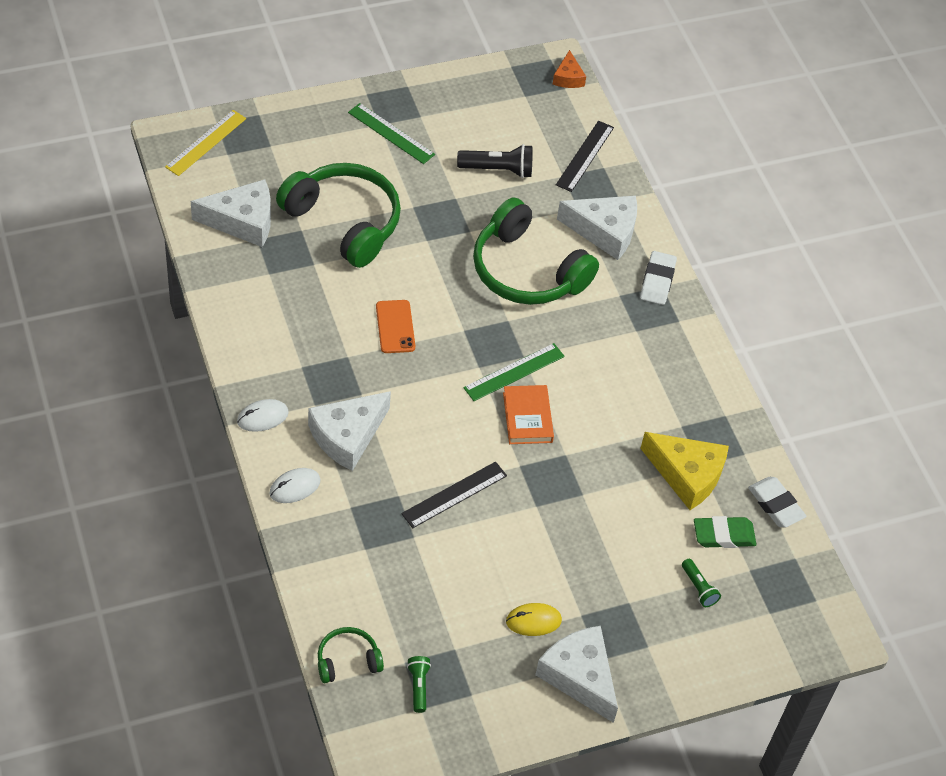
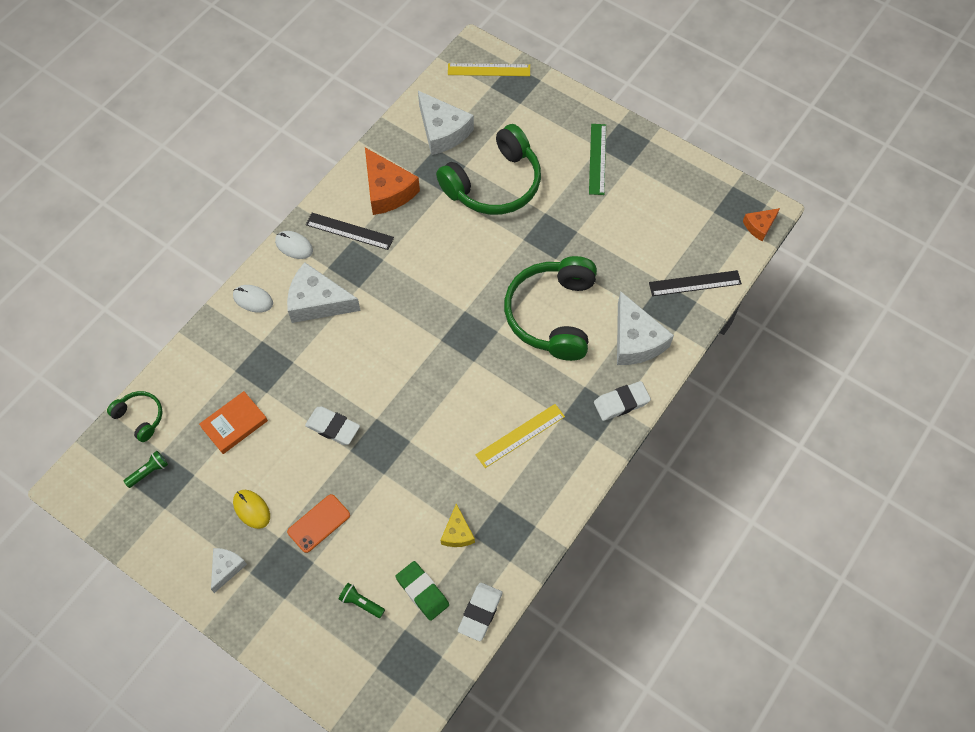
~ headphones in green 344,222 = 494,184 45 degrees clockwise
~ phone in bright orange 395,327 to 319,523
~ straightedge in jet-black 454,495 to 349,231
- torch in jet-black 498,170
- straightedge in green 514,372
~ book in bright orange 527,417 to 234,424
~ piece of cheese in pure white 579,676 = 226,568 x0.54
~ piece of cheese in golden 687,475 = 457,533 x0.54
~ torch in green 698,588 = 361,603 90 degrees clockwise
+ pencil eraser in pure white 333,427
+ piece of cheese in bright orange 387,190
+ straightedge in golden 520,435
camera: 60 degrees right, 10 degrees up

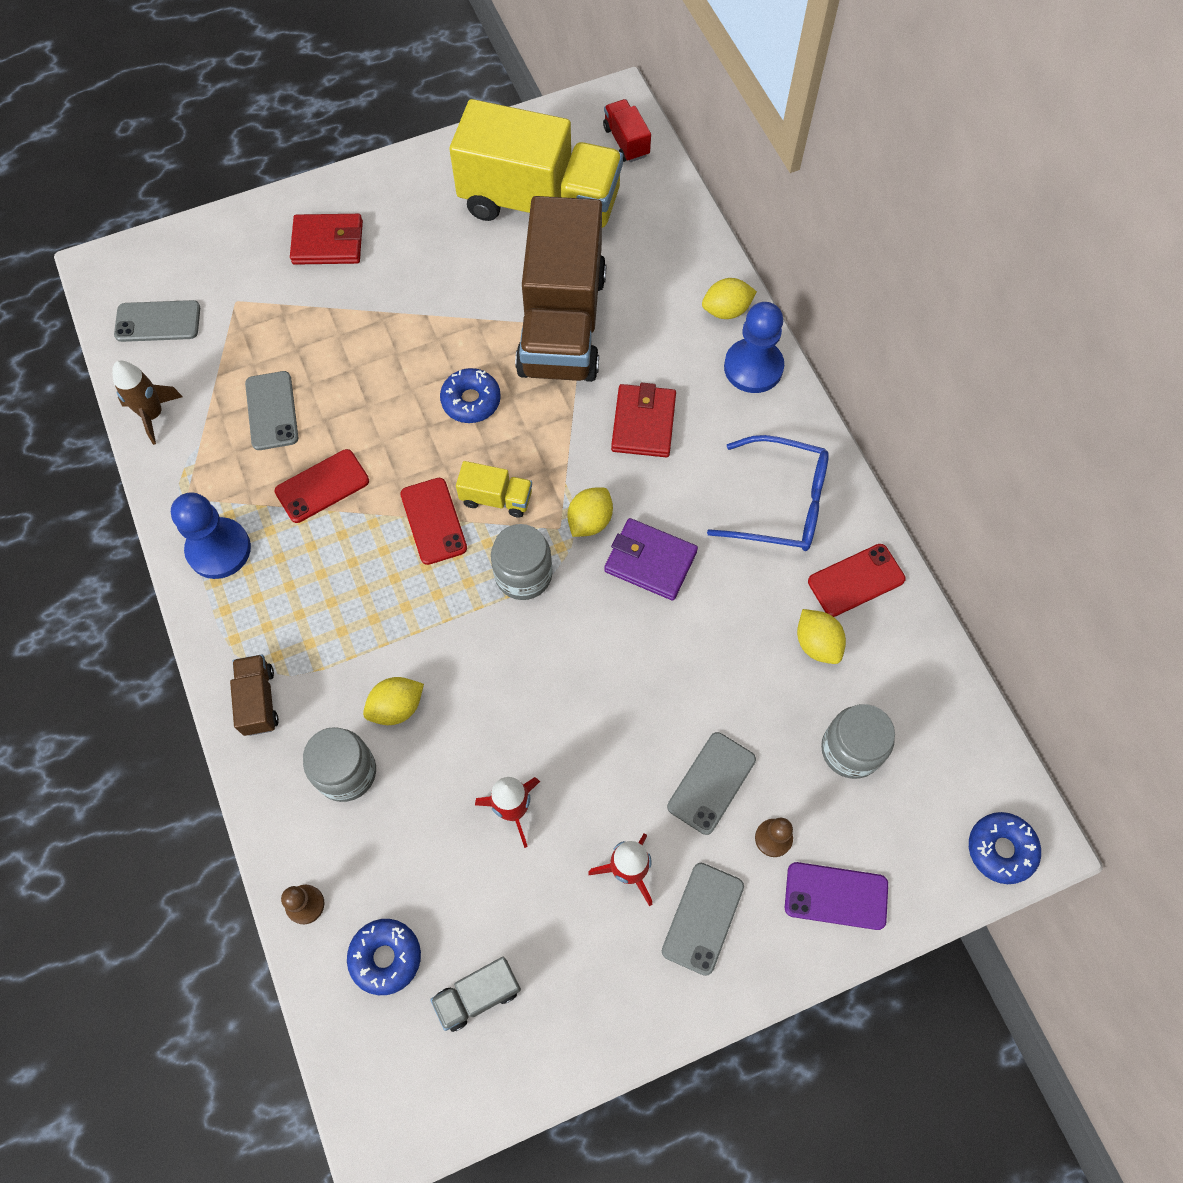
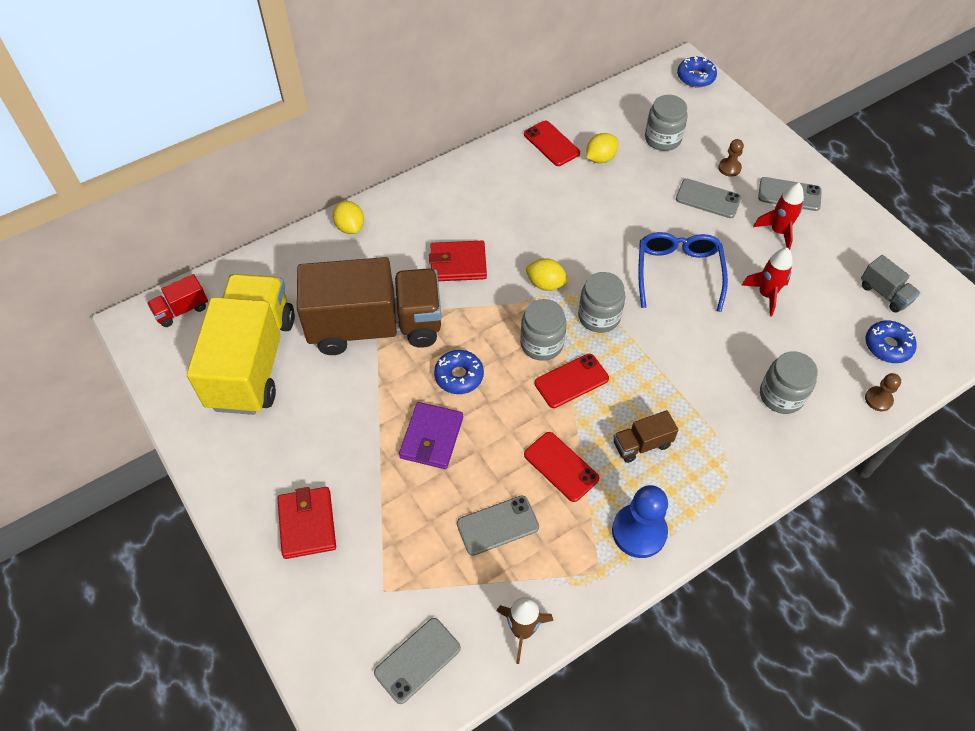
~ phone in grey 158,321 = 417,660 60 degrees clockwise
~ truck in brown 258,701 to 642,444
- toy lemon in golden 396,707
~ truck in golden 496,498 to jam jar in grey 541,343
~ wallet in violet 650,561 to 431,437
~ spectacles in blue 781,504 to 678,272
- pawn in blue 753,367
- phone in violet 836,896
camera: 100 degrees left, 10 degrees down

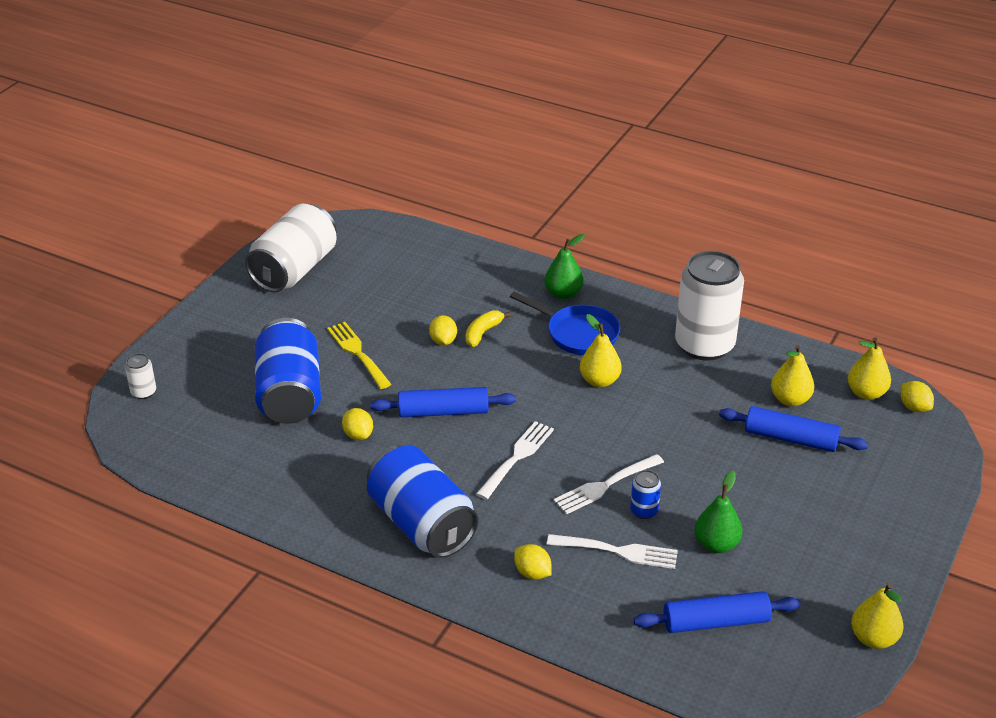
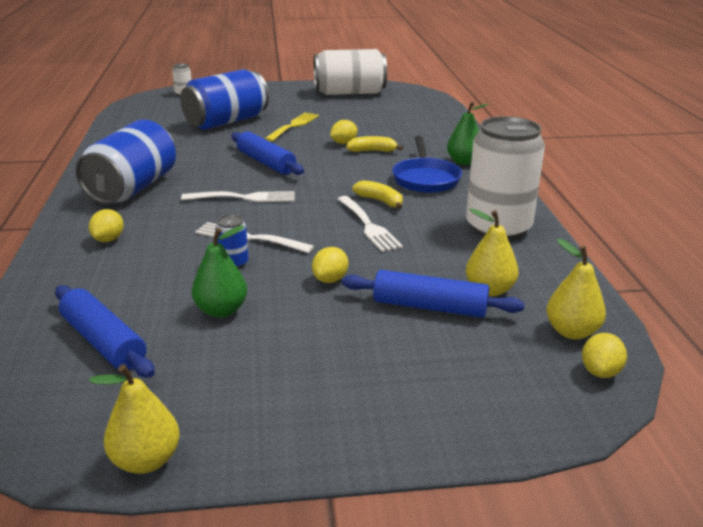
~ toy lemon in golden 358,435 to 330,279
~ dinner fork in pure white 618,551 to 368,226
~ pear fruit in golden 599,381 to toy banana in golden 380,201
~ rolling pin in blue 790,439 = 429,307 60 degrees counterclockwise
camera: 55 degrees right, 10 degrees down

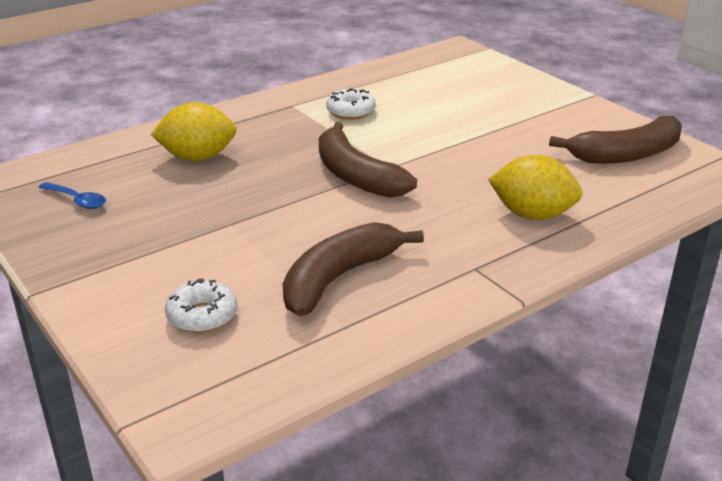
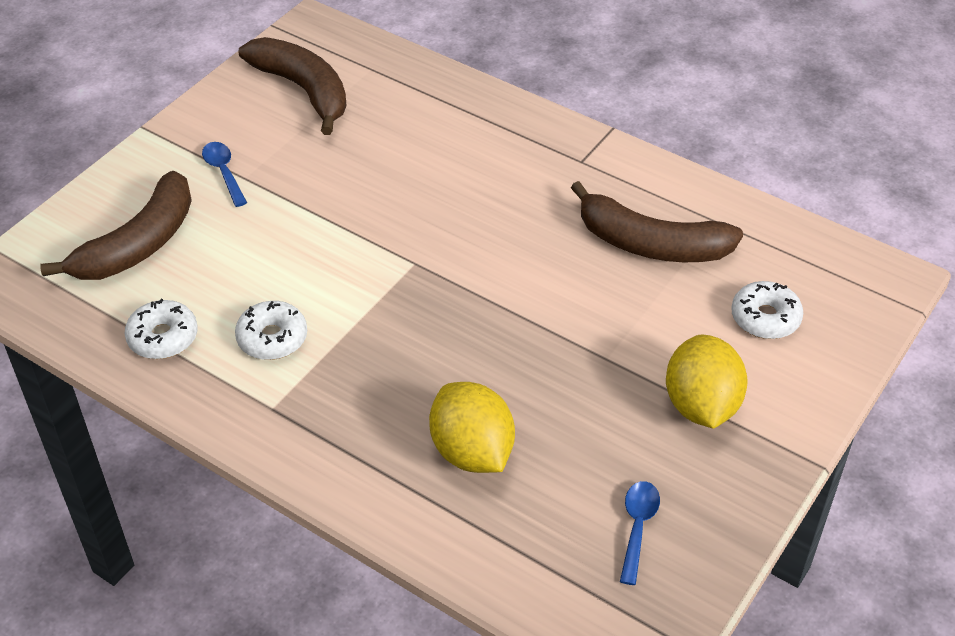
~ toy banana in brown 356,176 to 138,244
~ toy lemon in golden 532,215 to 701,405
+ donut in pure white 163,337
+ tablespoon in blue 224,172
camera: 110 degrees left, 15 degrees up

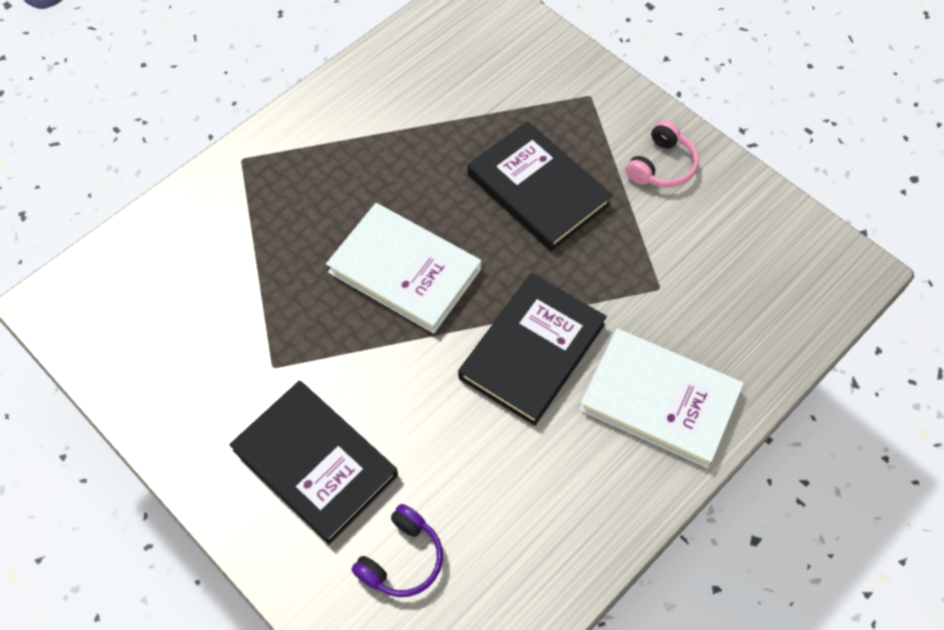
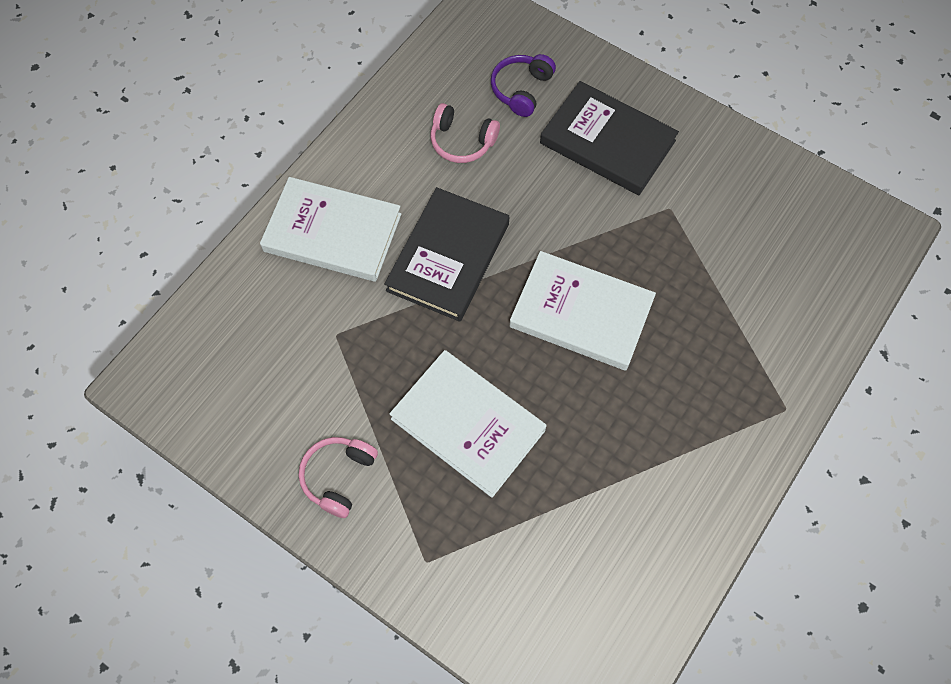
~ book in jet-black 538,189 to book in pure white 467,425
+ headphones in pink 462,141
camera: 170 degrees right, 5 degrees up

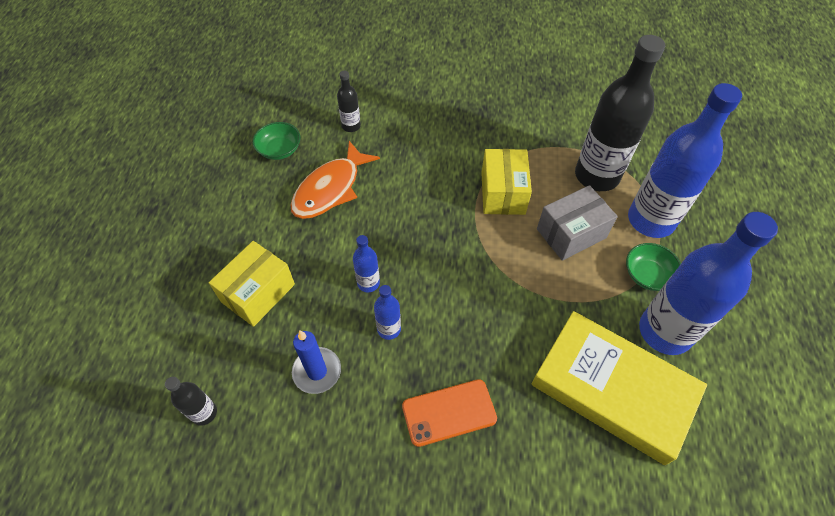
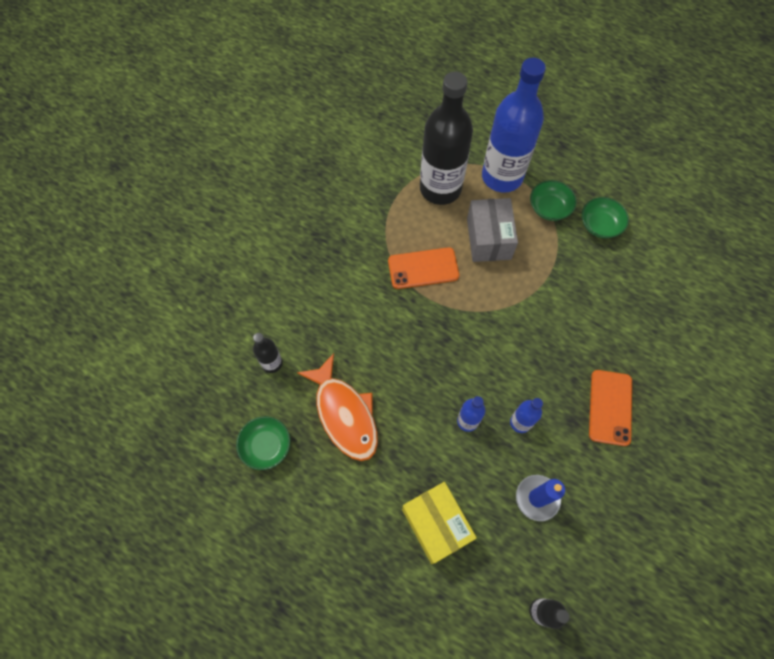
~ box in golden 503,193 to phone in bright orange 423,268
- book in golden 612,389
~ bottle in blue 665,331 to deep dish in green 600,225
camera: 65 degrees left, 10 degrees up

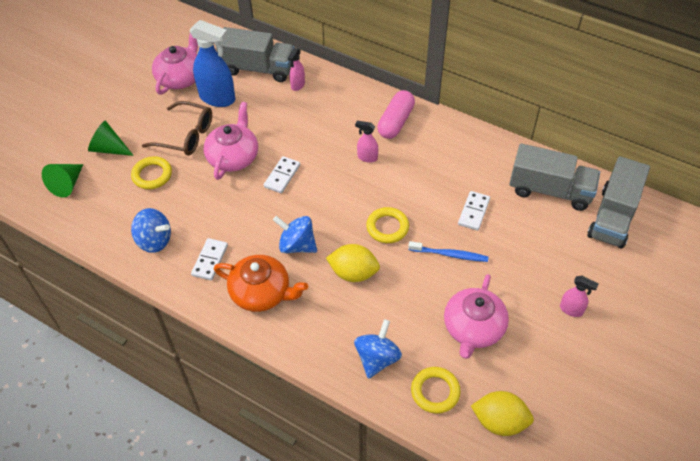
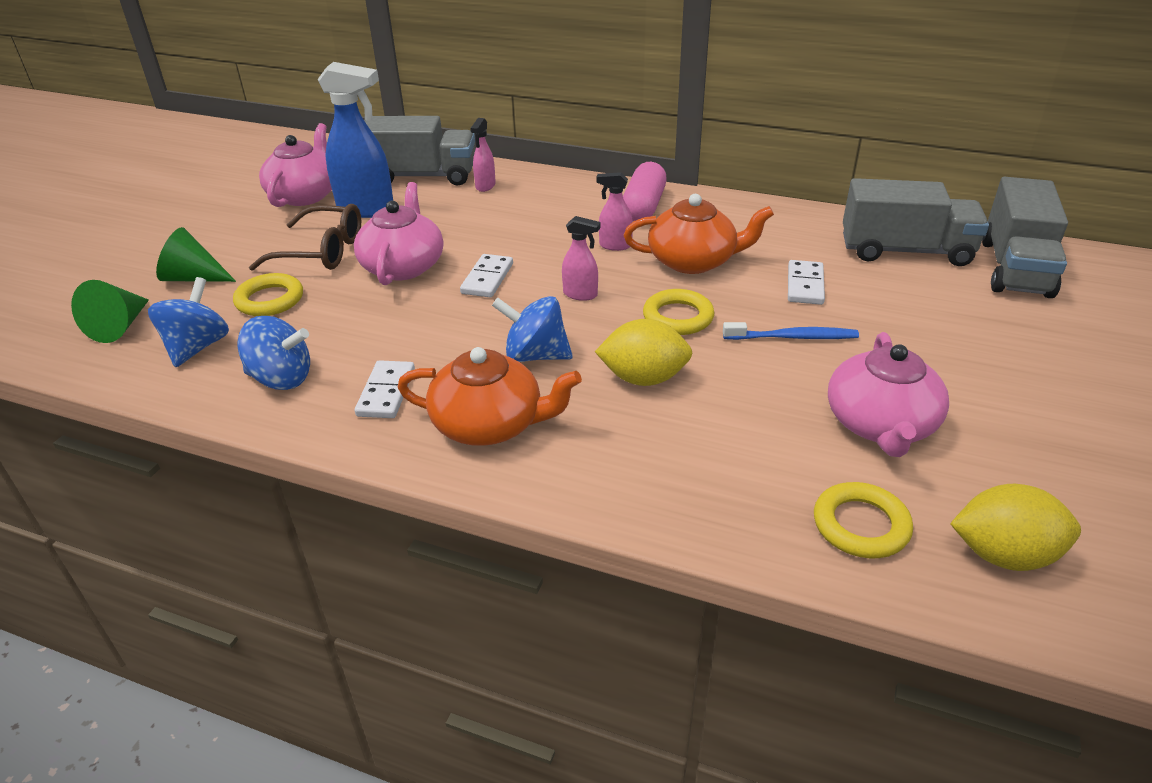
~ whirligig in blue 377,358 to 197,347
~ spray bottle in pink 571,310 to 580,294
+ tea pot in bright orange 693,261
camera: 10 degrees left, 15 degrees down

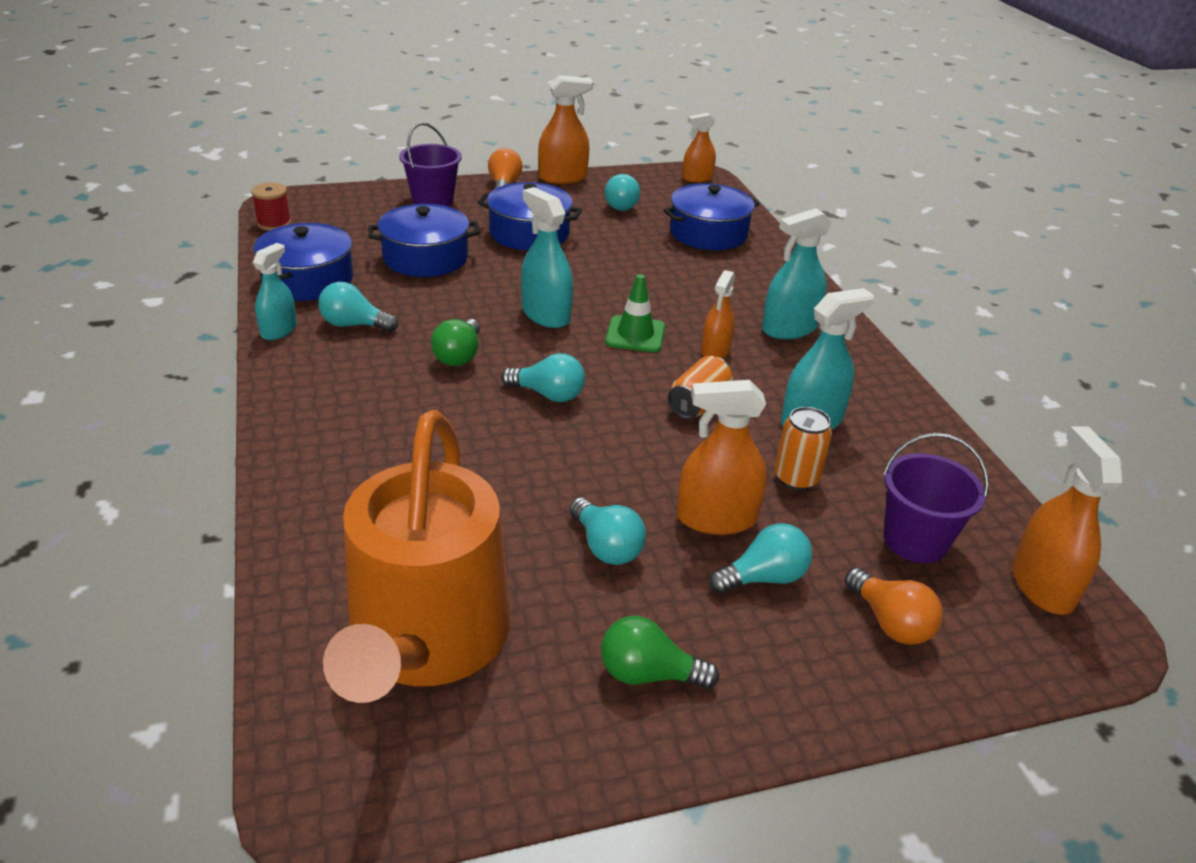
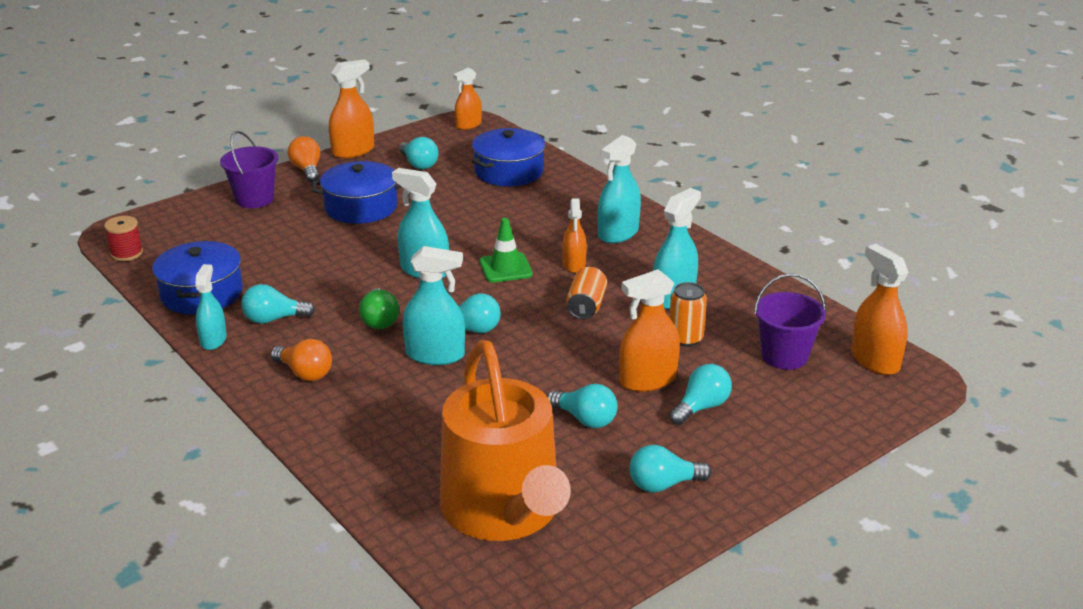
- stockpot in blue 425,258
~ lightbulb in green 648,674 to lightbulb in aqua 663,485
~ lightbulb in bright orange 890,622 to 305,373
+ spray bottle in aqua 435,355
camera: 20 degrees left, 5 degrees down

